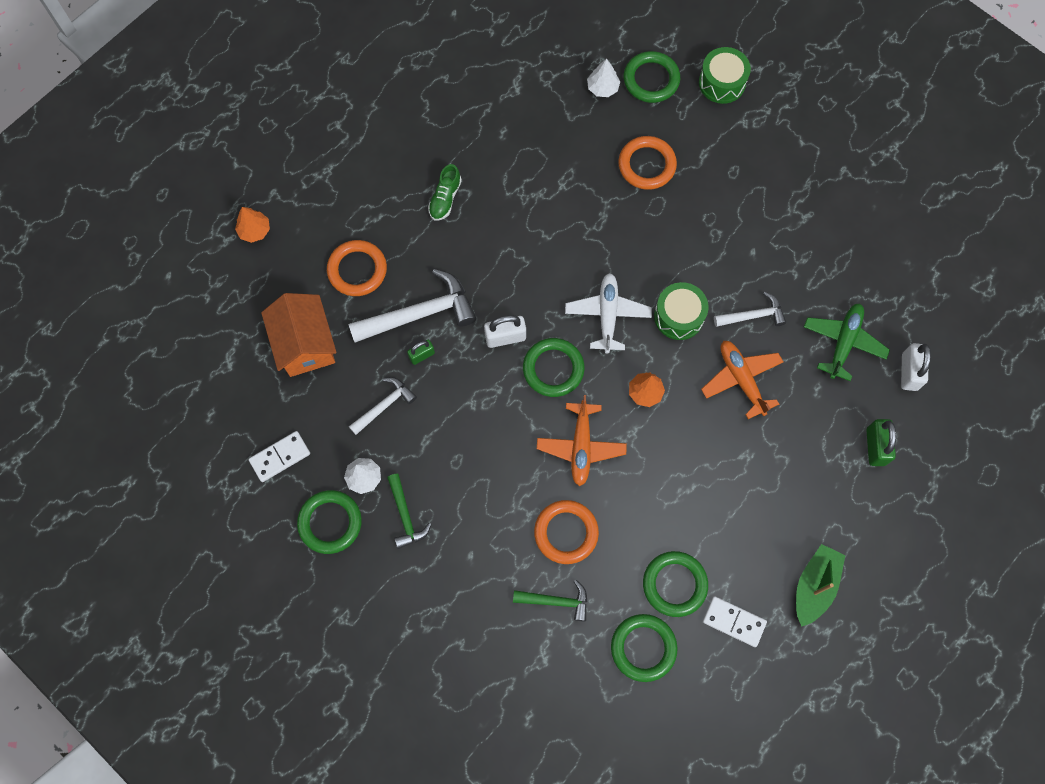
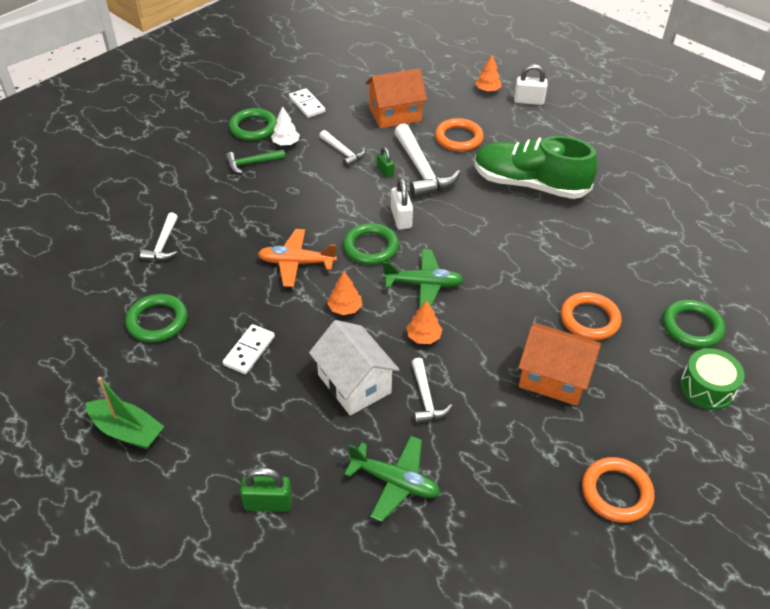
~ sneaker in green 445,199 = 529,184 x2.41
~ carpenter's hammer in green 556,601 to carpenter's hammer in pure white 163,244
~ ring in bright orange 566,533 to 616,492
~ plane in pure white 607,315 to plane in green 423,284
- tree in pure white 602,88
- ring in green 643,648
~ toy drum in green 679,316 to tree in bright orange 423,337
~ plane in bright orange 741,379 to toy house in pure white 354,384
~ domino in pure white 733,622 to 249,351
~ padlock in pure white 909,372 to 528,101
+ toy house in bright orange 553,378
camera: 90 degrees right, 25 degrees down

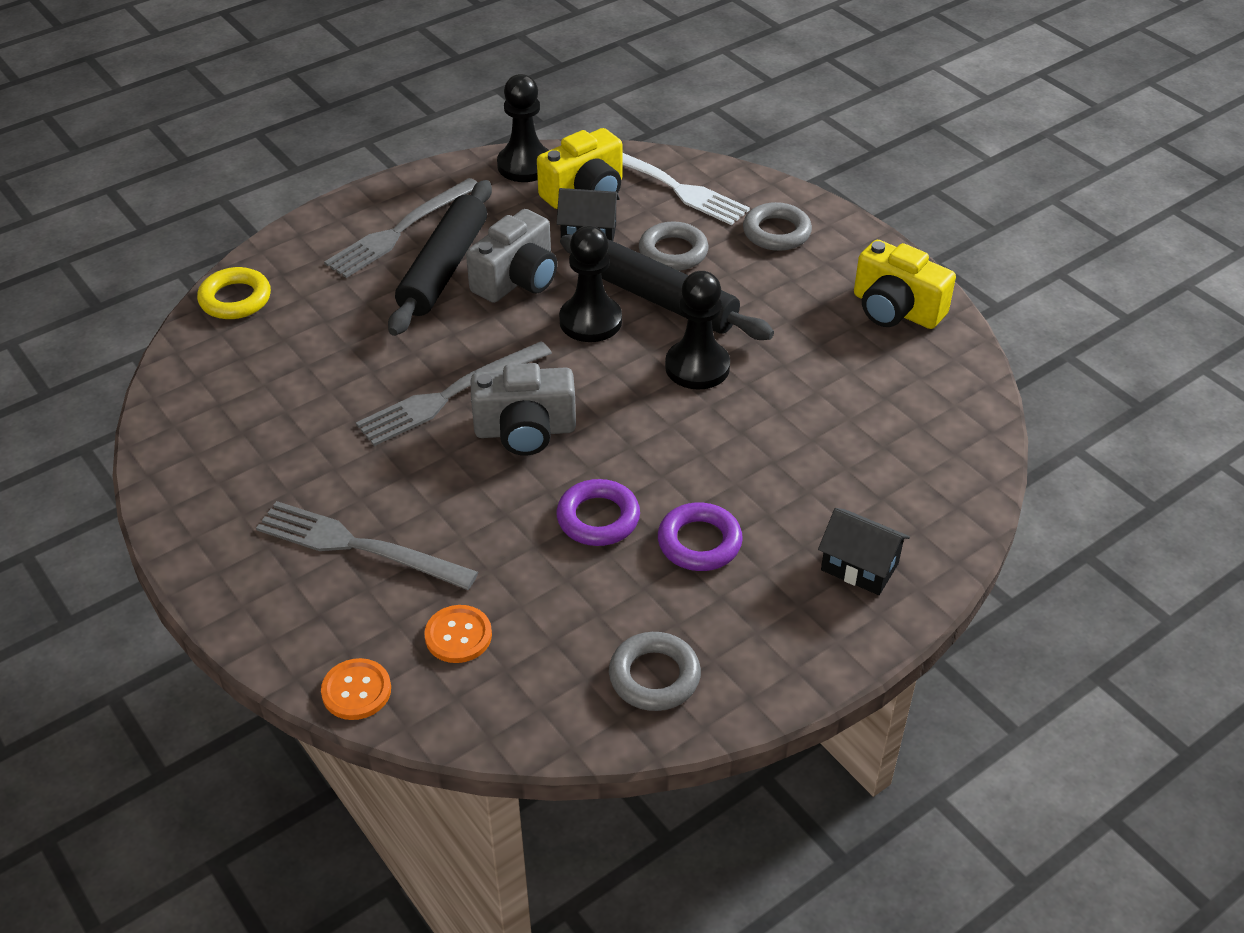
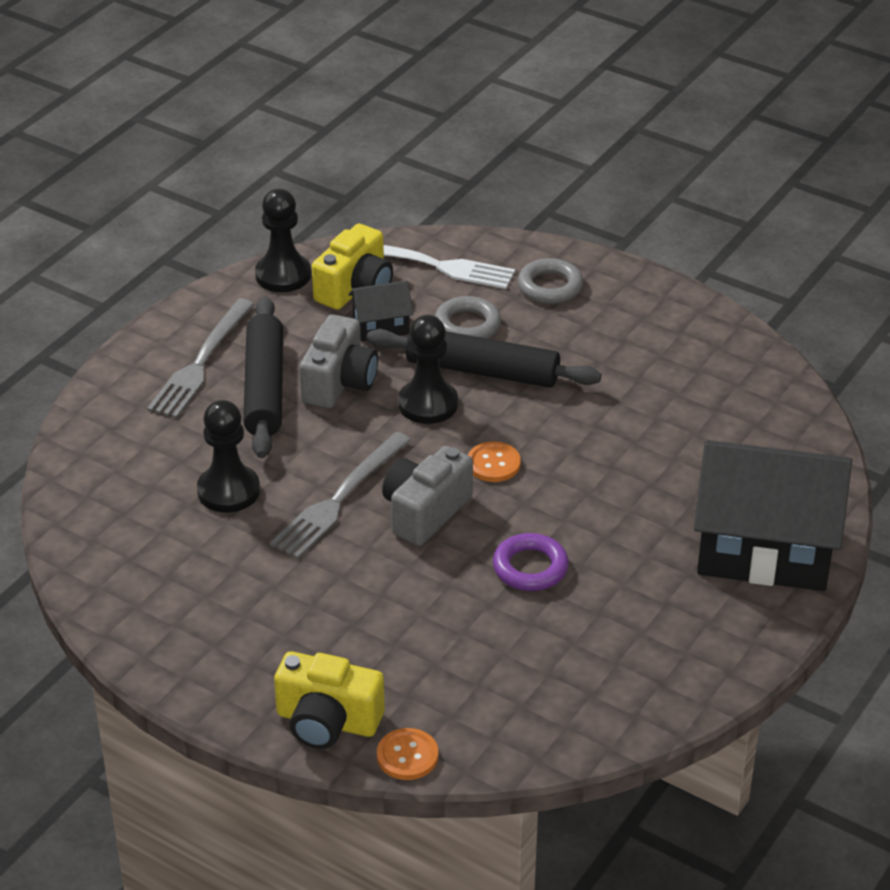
- ring in golden 235,299
- dinner fork in grey 359,546
~ button in bright orange 458,635 to 493,463
~ photo camera in grey 525,431 = 425,512 150 degrees clockwise
- ring in grey 654,676
- ring in violet 699,542
~ pawn in jet-black 697,367 to 228,491
~ toy house in jet-black 859,567 = 764,550 x2.26
~ photo camera in golden 895,309 to 327,721
camera: 20 degrees left, 5 degrees down

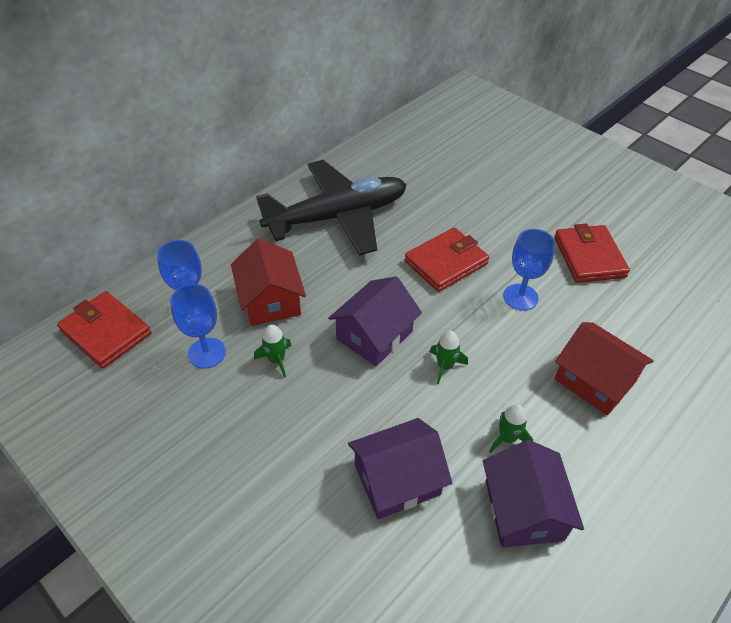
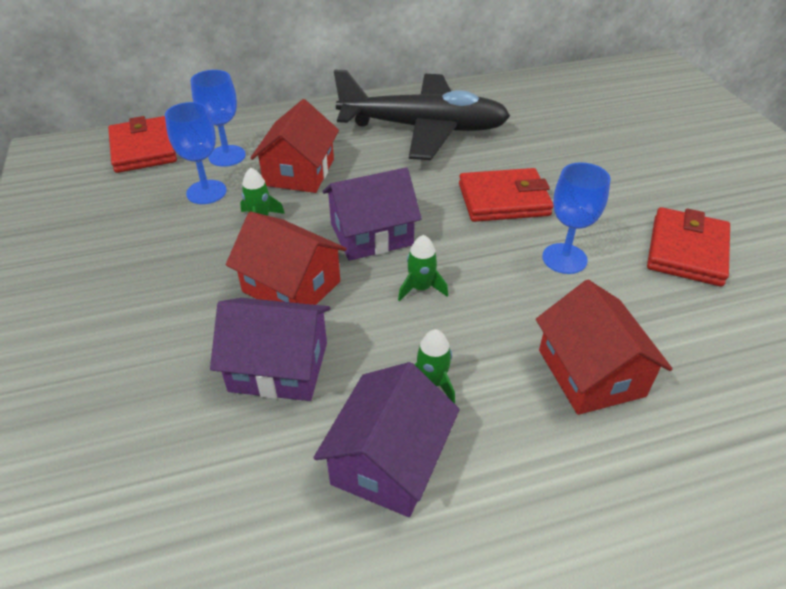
+ toy house in scarlet 291,286
camera: 30 degrees right, 5 degrees down

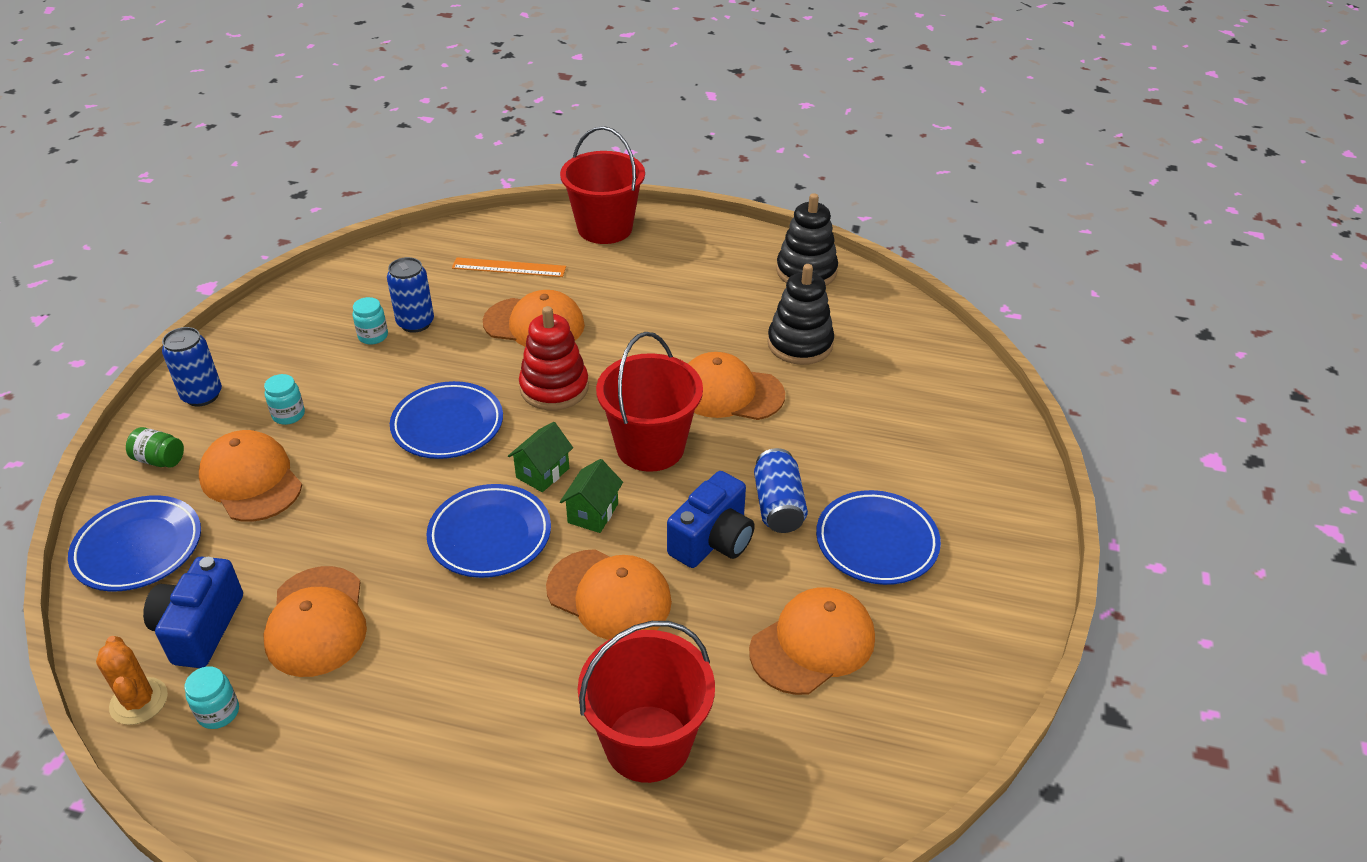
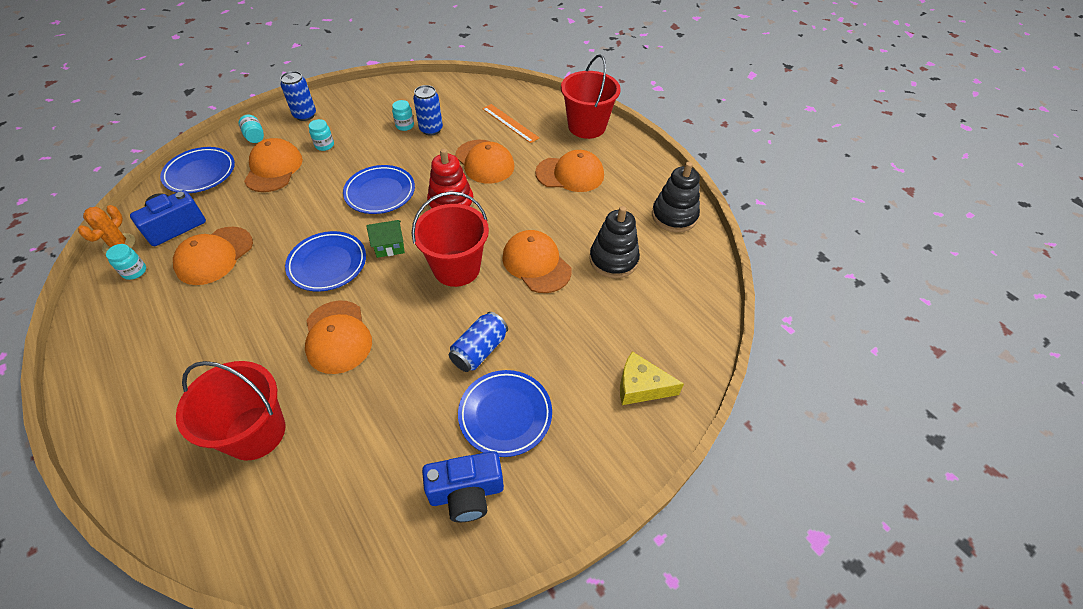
~ jam jar in green 159,460 to jam jar in aqua 255,136
- toy house in green 593,513
~ photo camera in blue 712,540 to 466,493
~ peaked cap in bright orange 812,644 to 570,174
+ piece of cheese in golden 641,386
camera: 40 degrees right, 10 degrees up

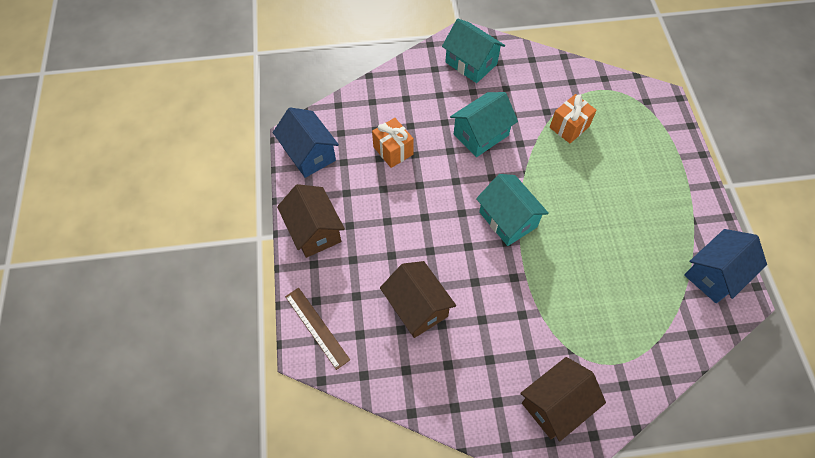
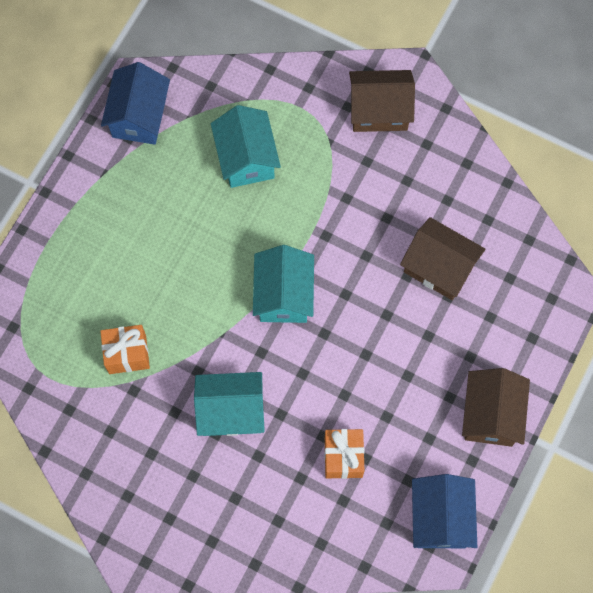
- straightedge in brown 316,327
~ toy house in brown 417,307 = 439,268 60 degrees counterclockwise
~ toy house in aqua 471,63 to 246,158
~ toy house in blue 714,274 = 139,116 75 degrees counterclockwise
camera: 145 degrees left, 10 degrees up

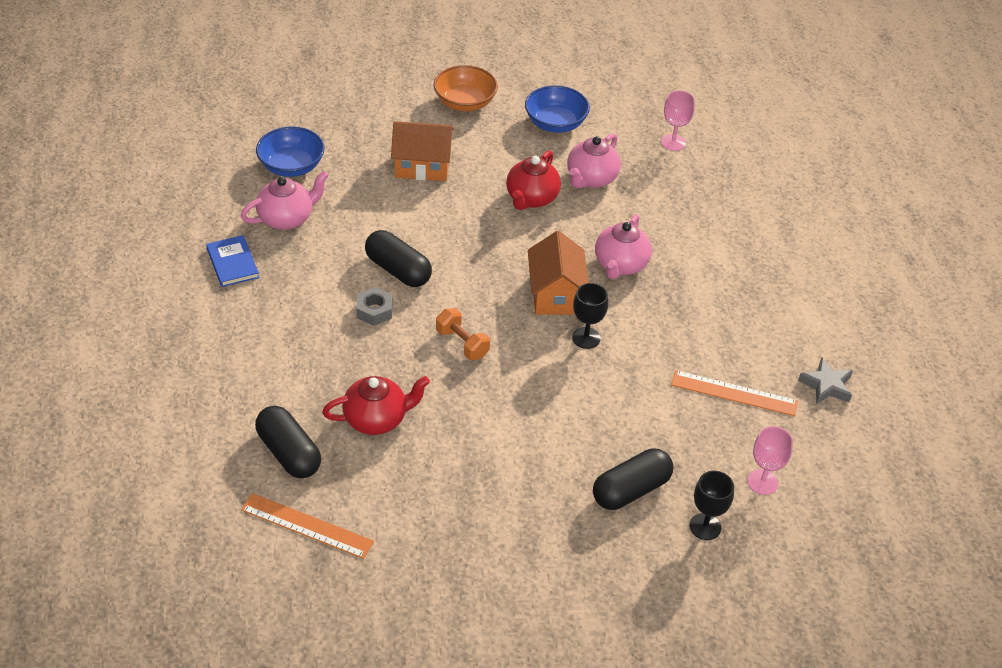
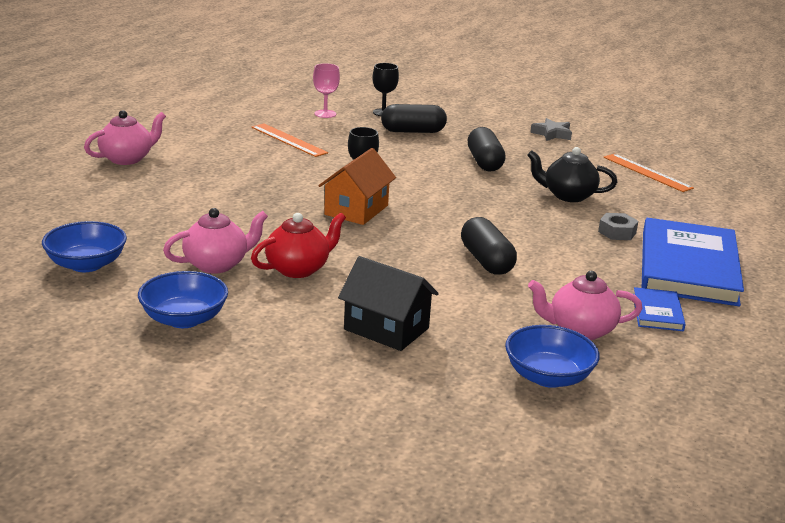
~ pill in jet-black 289,453 to 484,162
~ tea pot in scarlet 376,419 to tea pot in jet-black 568,196
~ hexagon nut in grey 374,311 to 617,232
~ toy house in bright orange 422,166 to toy house in jet-black 386,329
- deep dish in bright orange 465,102
- dumbbell in bright orange 462,343
~ tea pot in pink 620,265 to 127,159
~ wine glass in pink 673,142 to deep dish in blue 86,264
~ five-pointed star in grey 826,385 to 552,134
+ book in blue 688,267
camera: 150 degrees left, 20 degrees down

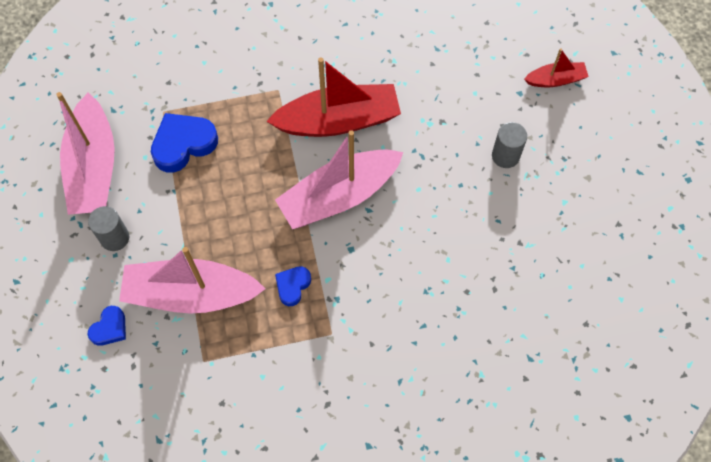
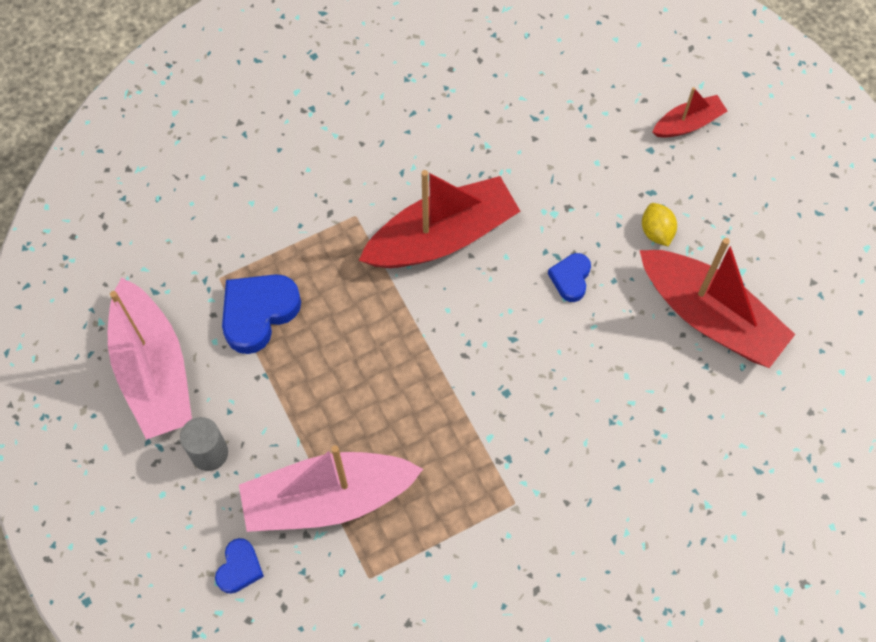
- sailboat in pink 339,196
~ heart shape in blue 292,286 to 570,278
~ cylinder in grey 505,156 to toy lemon in golden 656,231
+ sailboat in scarlet 710,316
camera: 15 degrees left, 0 degrees up

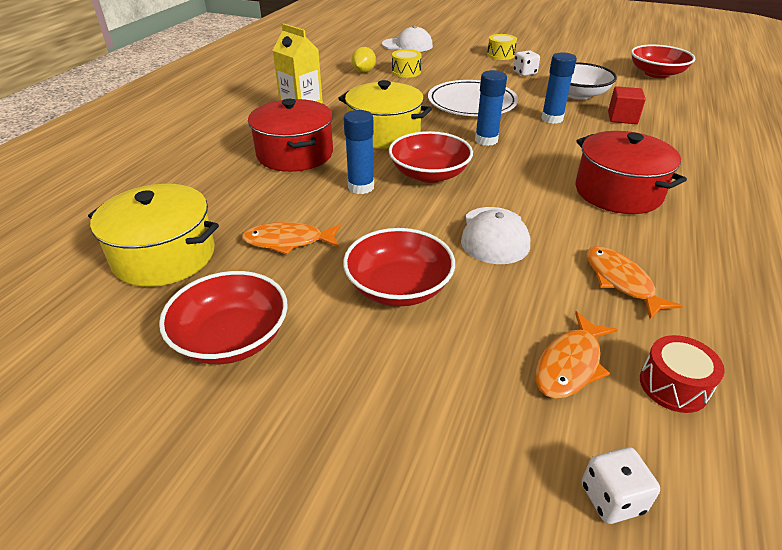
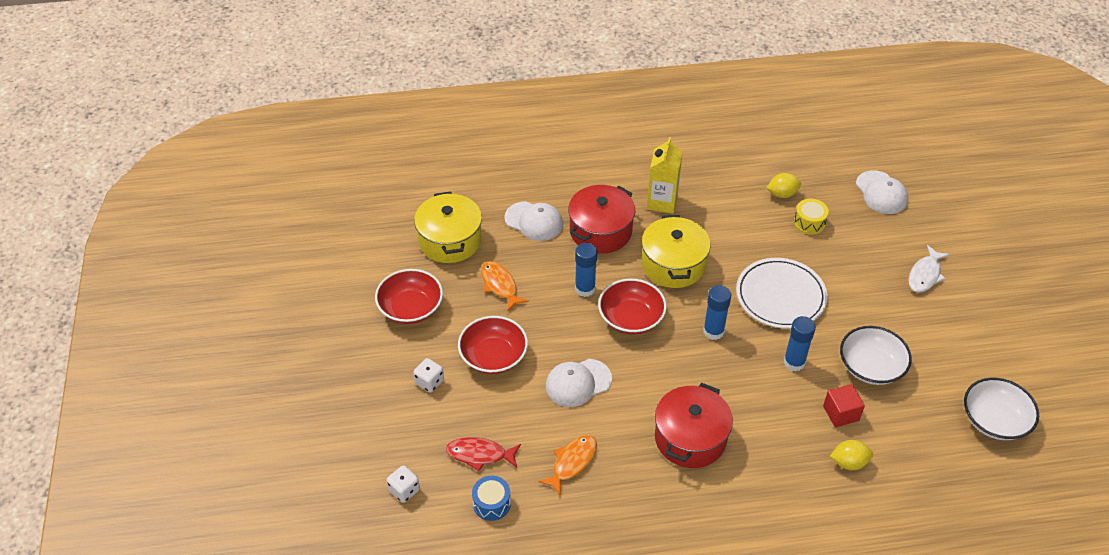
~ toy drum in golden 500,55 to fish in pure white 925,275
~ die in pure white 524,73 to 429,382
~ fish in bright orange 570,364 to fish in scarlet 480,454
~ deep dish in scarlet 656,74 to deep dish in pure white 994,420
~ toy drum in scarlet 673,386 to toy drum in blue 491,503
+ peaked cap in pure white 534,221
+ toy lemon in golden 849,462
camera: 60 degrees right, 10 degrees up

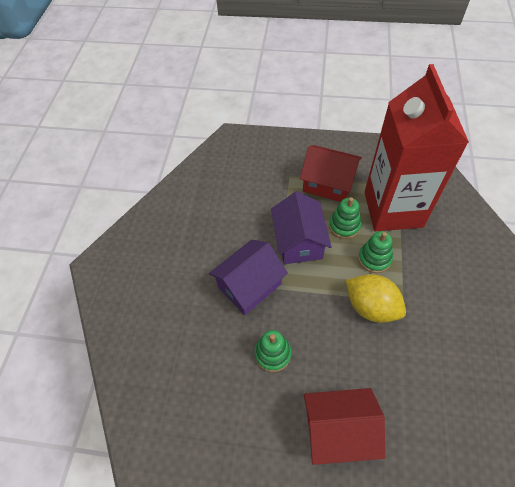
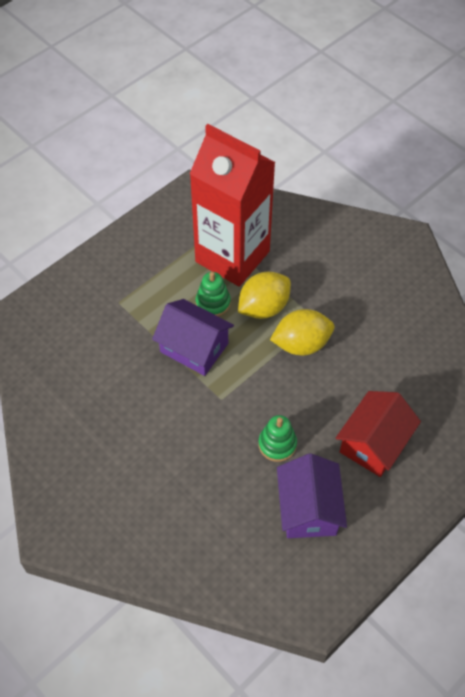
~ toy house in violet 249,285 to 308,508
- toy house in scarlet 328,183
~ stacking toy in green 374,259 to toy lemon in golden 263,307
camera: 55 degrees left, 0 degrees up

